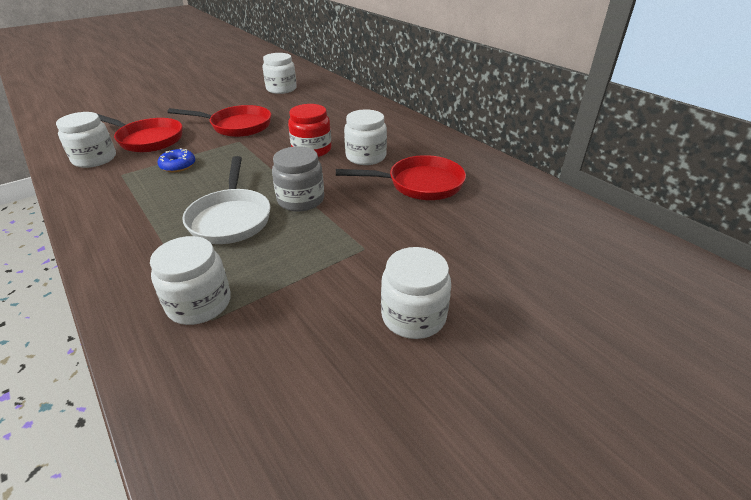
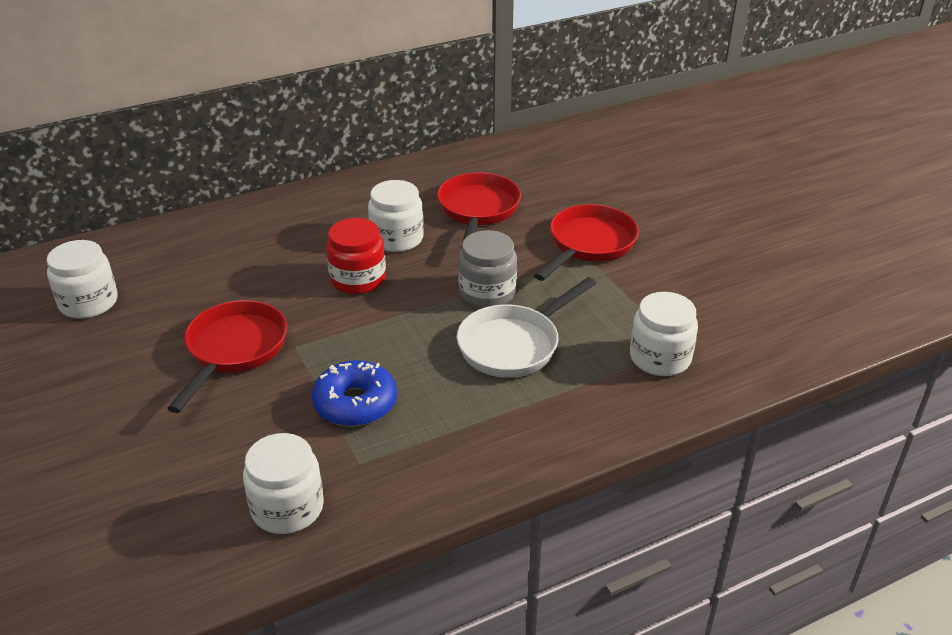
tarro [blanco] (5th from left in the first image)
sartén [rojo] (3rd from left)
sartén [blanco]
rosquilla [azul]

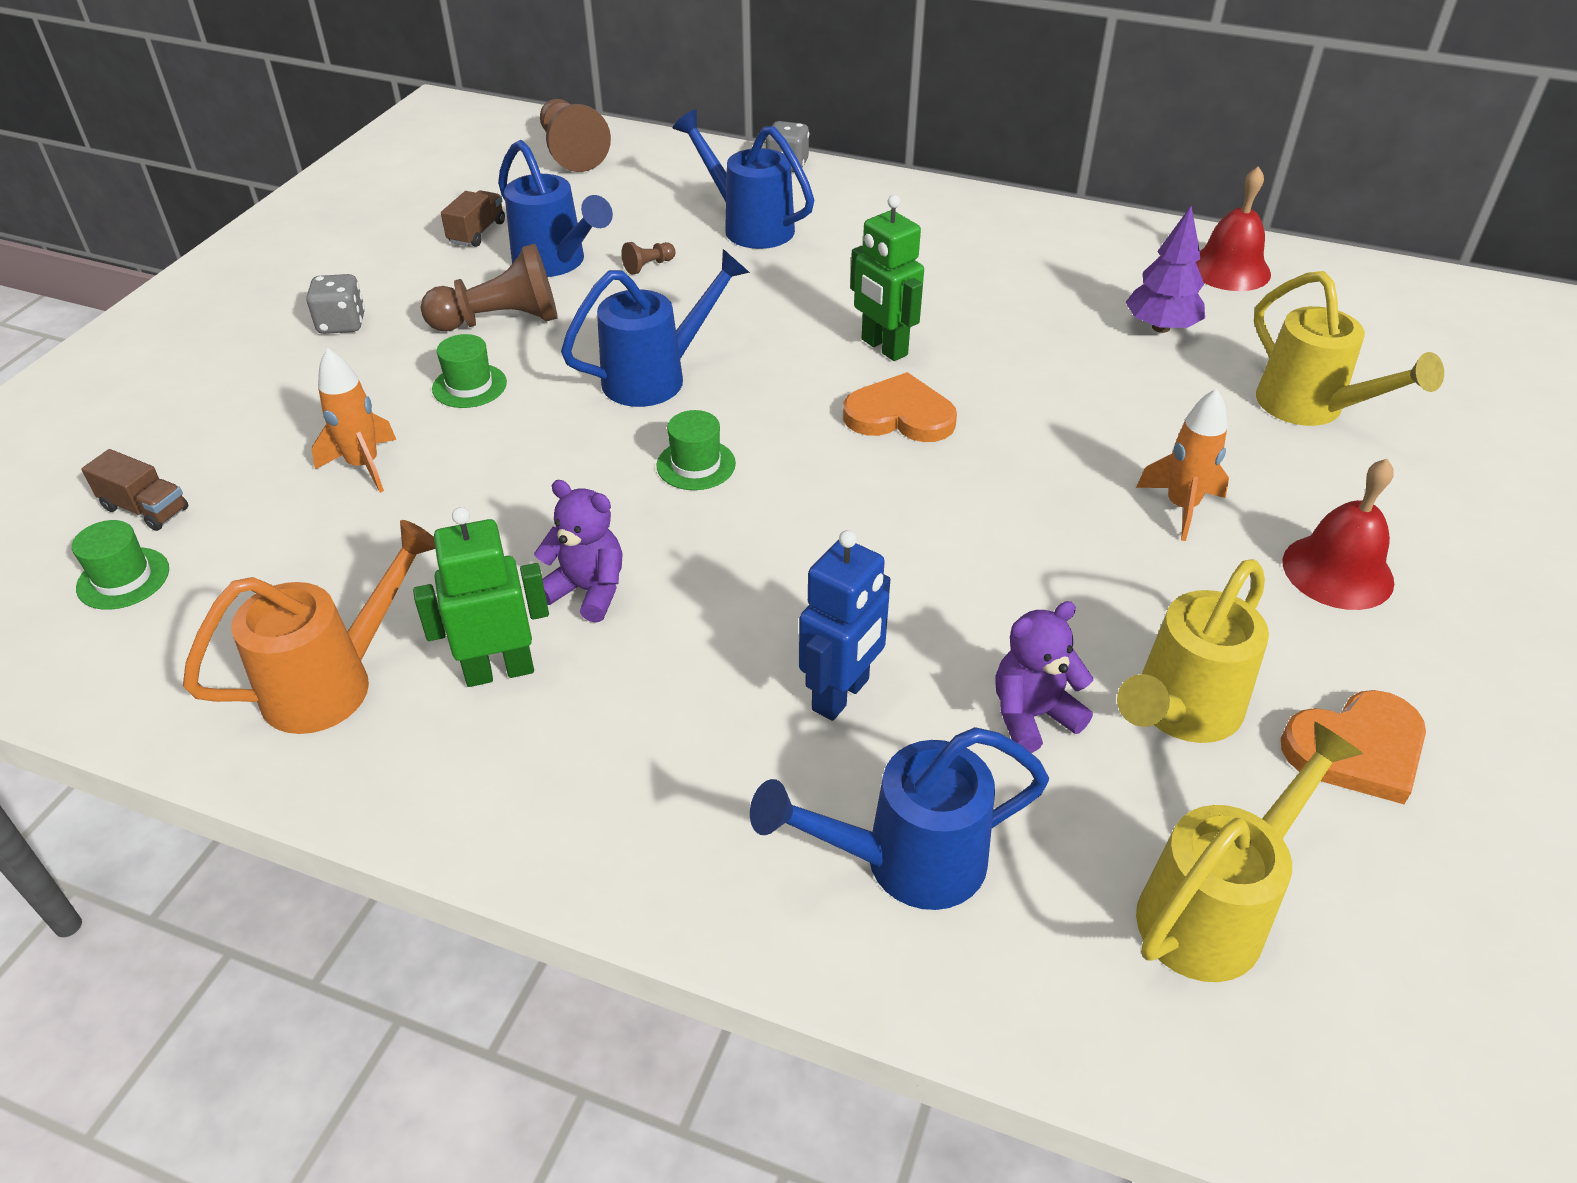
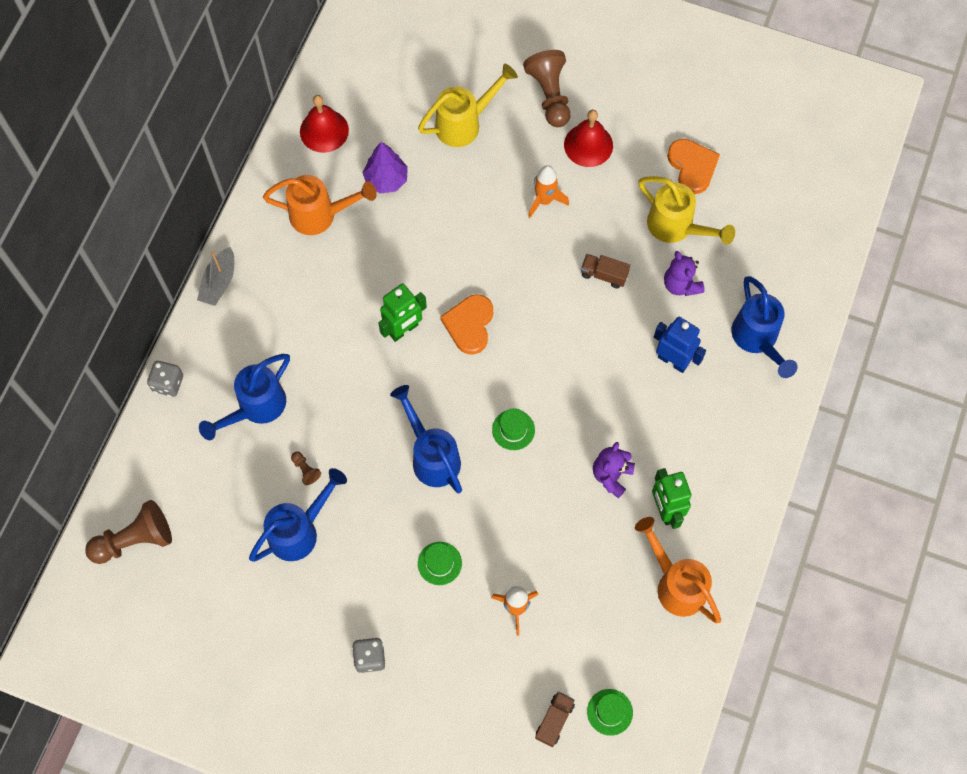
regadera [amarillo] (2nd from left in the first image)
barco [gris]
regadera [naranja] (1st from left)
peón [marrón] (3rd from left)
camión [marrón] (2nd from left)

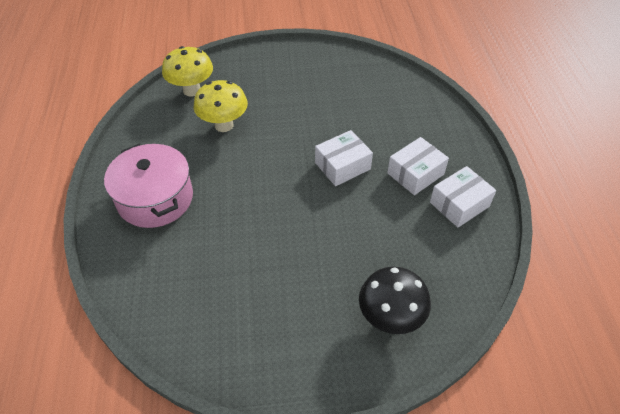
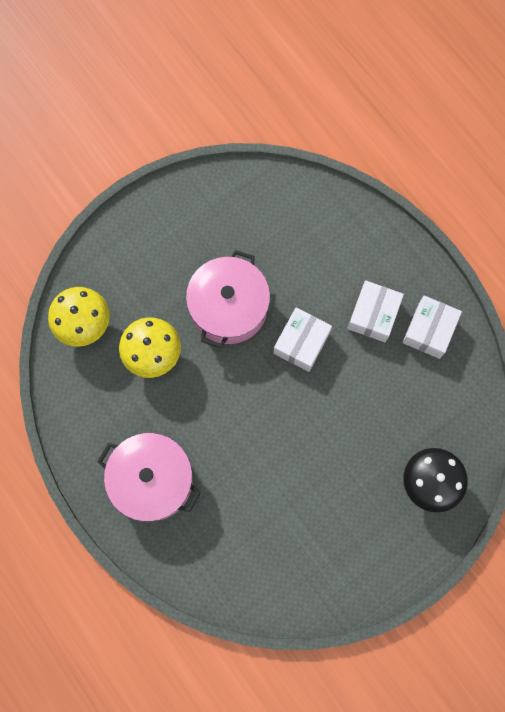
olla [rosa] (2nd from left)

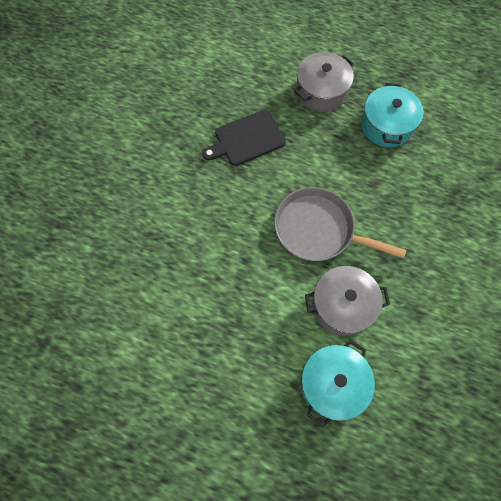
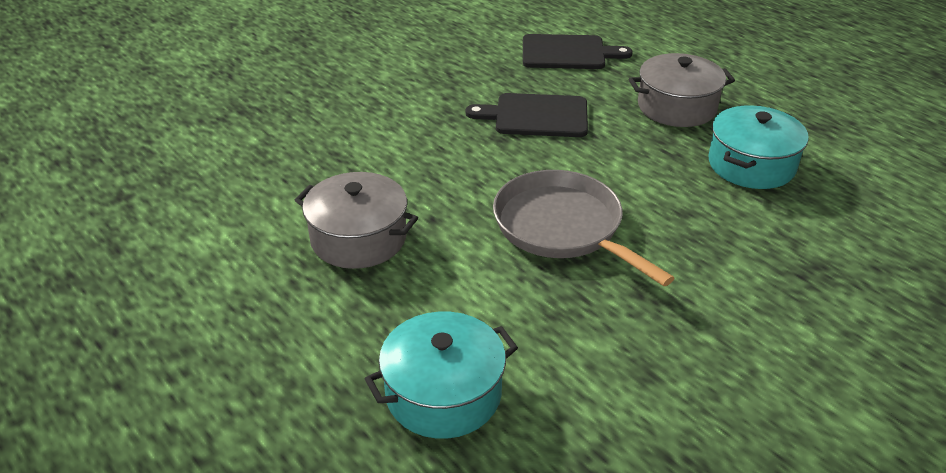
tabla de cortar [negro] (2nd from left)
olla [gris] (1st from left)

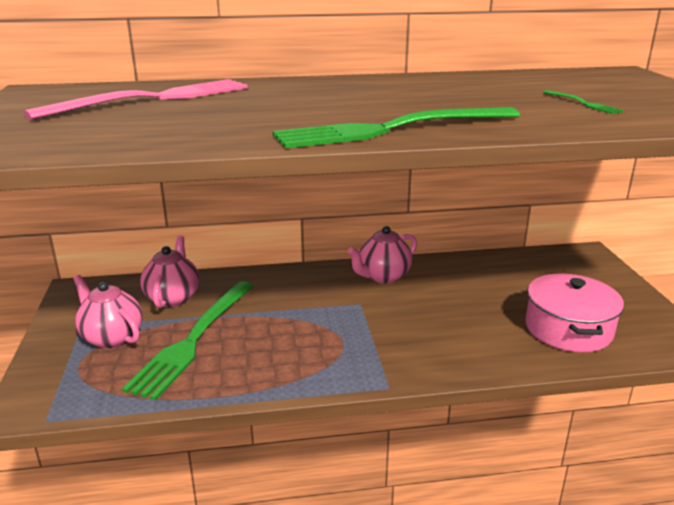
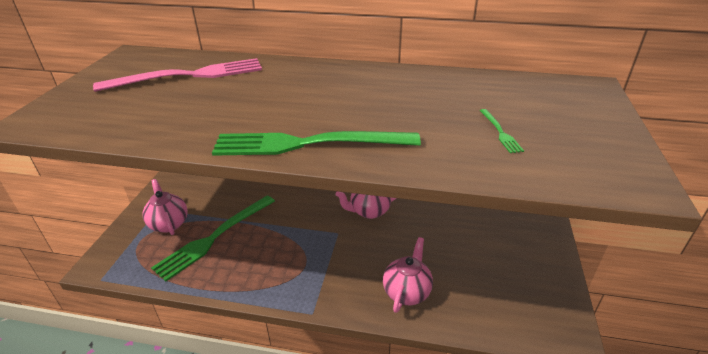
olla [rosa]
tetera [rosa] (3rd from left)

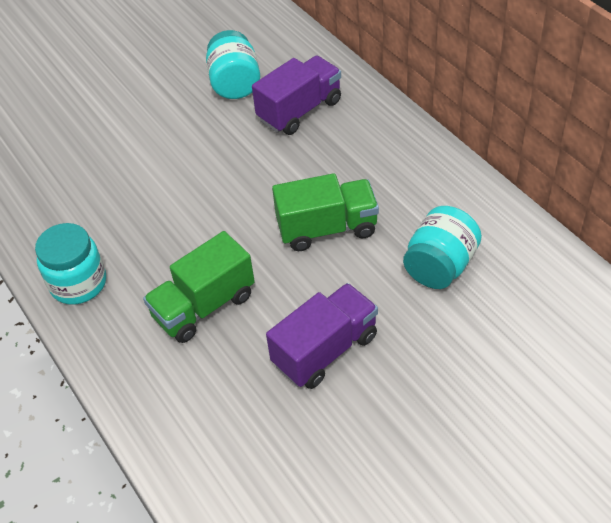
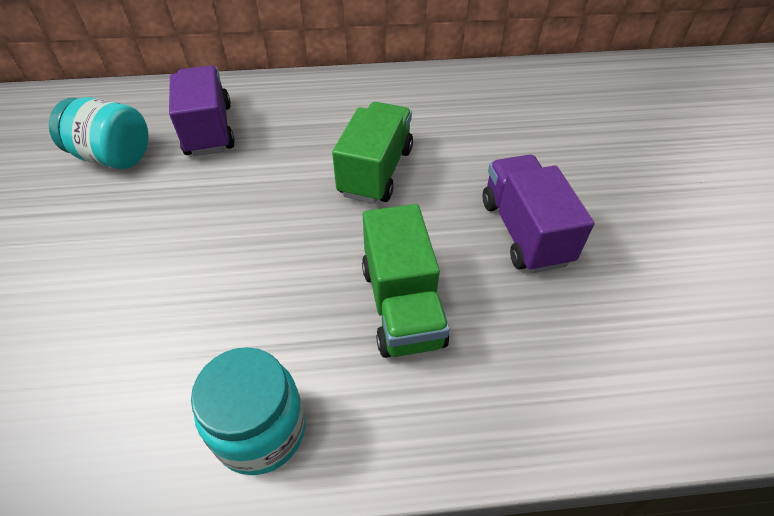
tarro [turquesa] (3rd from left in the first image)

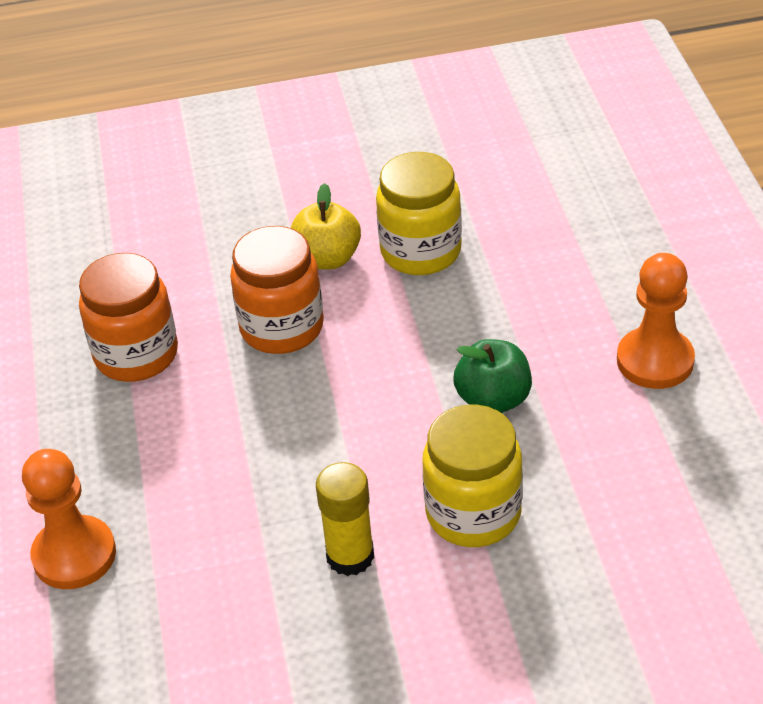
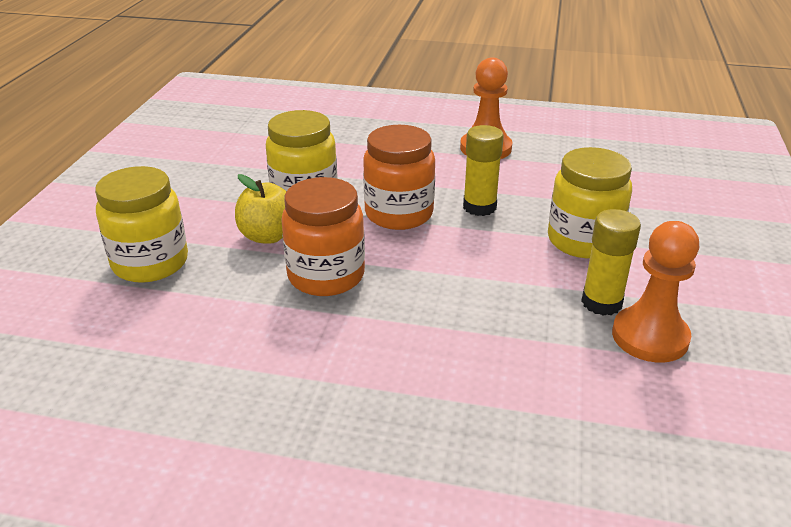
tarro [amarillo] (1st from left)
peón [naranja] (2nd from left)
tarro [naranja] (2nd from left)
barra de pegamento [amarillo] (1st from left)

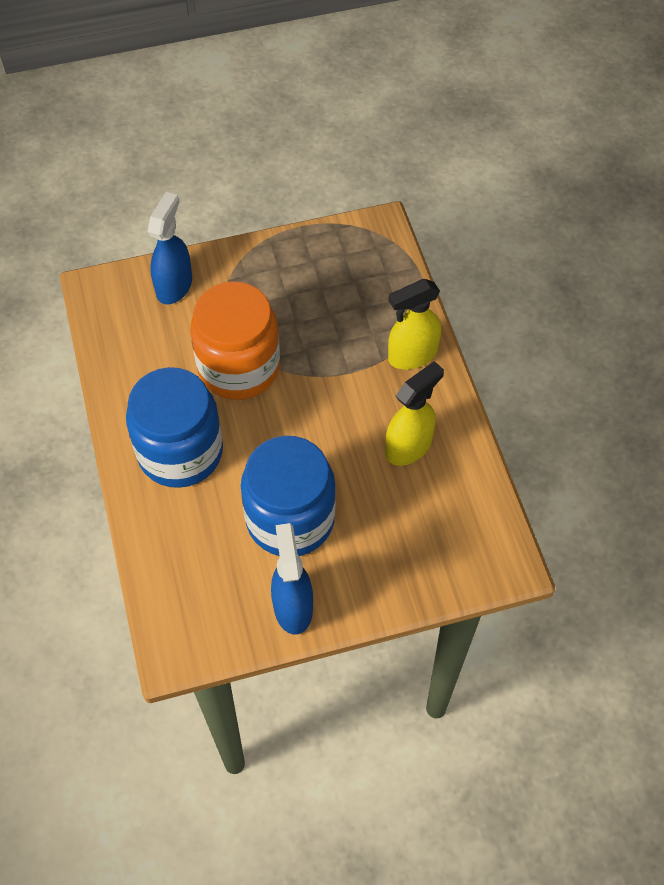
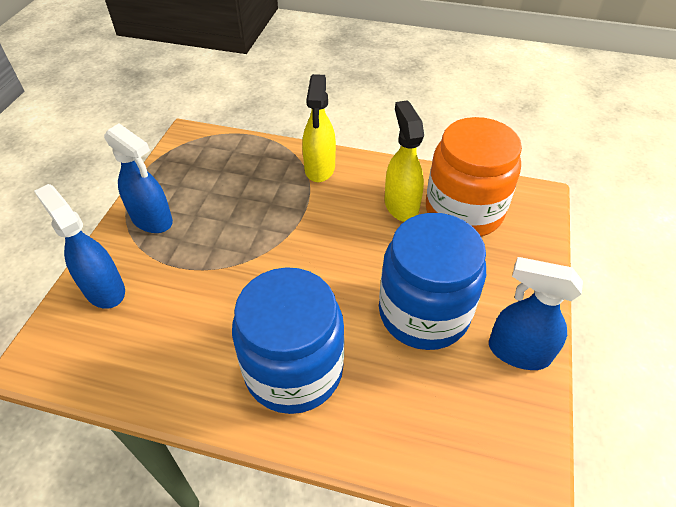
pulverizador [azul] (2nd from left)
tarro [naranja]

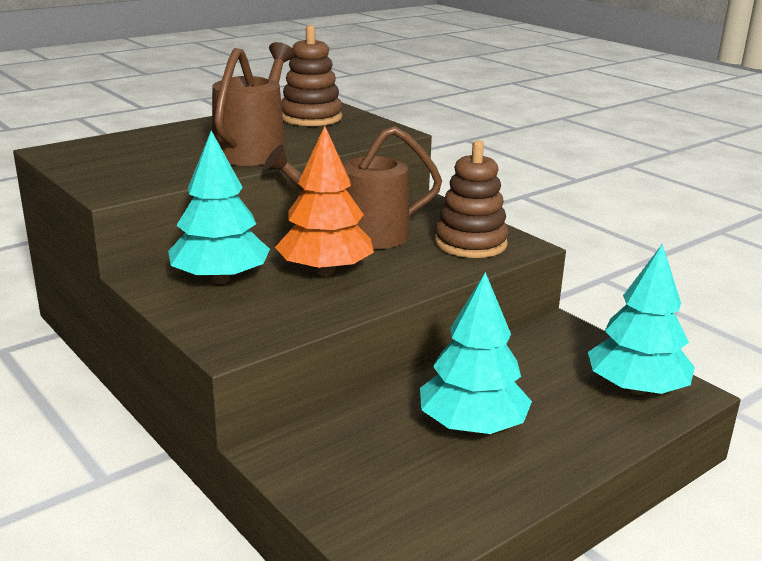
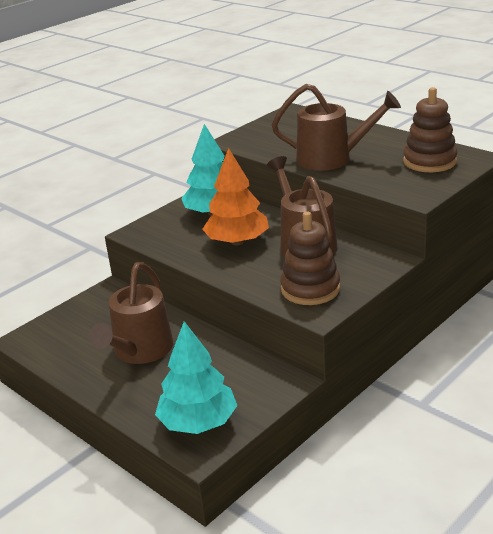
regadera [marrón] (1st from left)

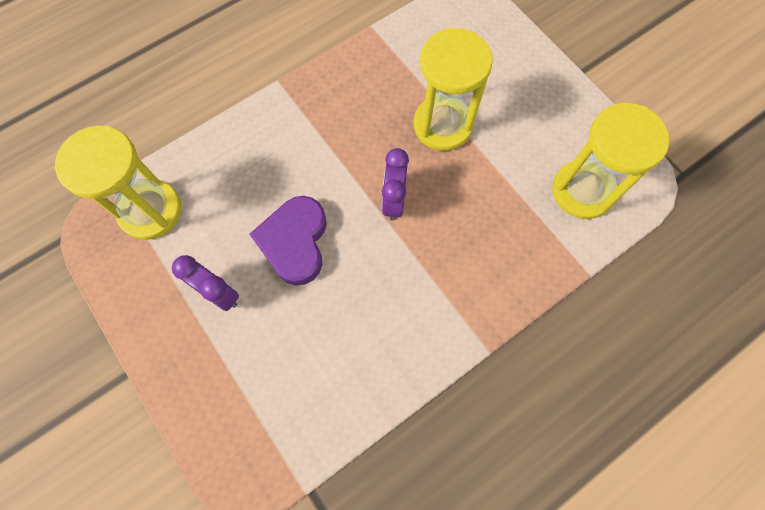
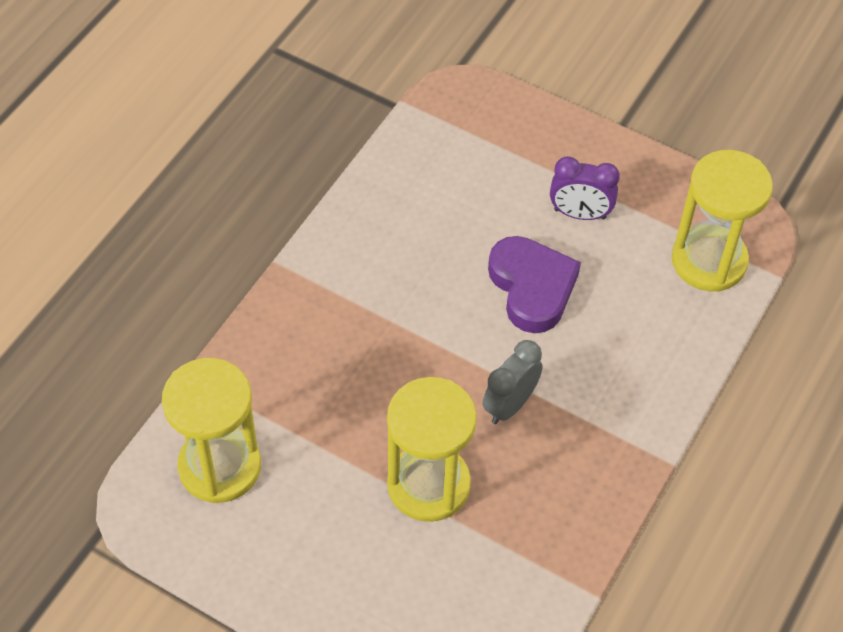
despertador [morado] (2nd from left in the first image)
despertador [gris]

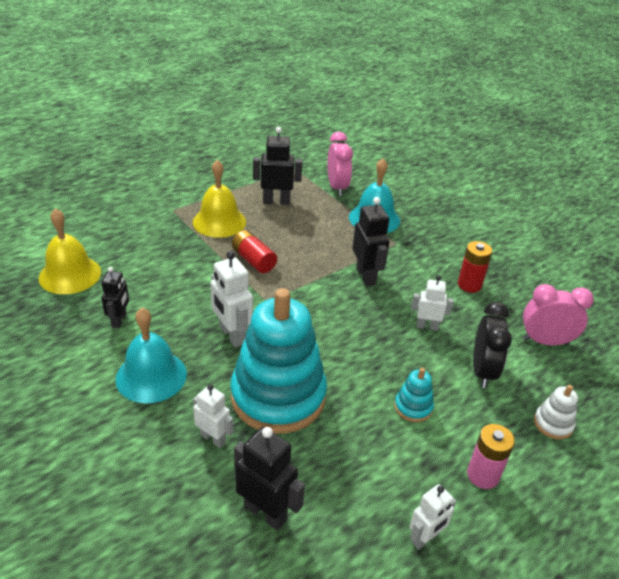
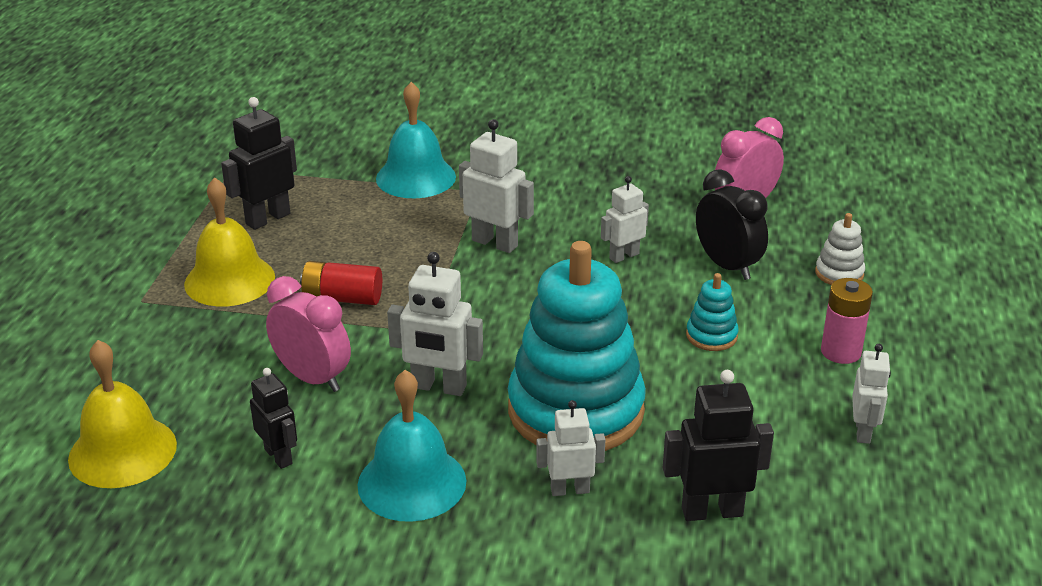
pila [rojo] (2nd from left in the first image)
despertador [rosa] (1st from left)
robot [blanco] (2nd from left)

